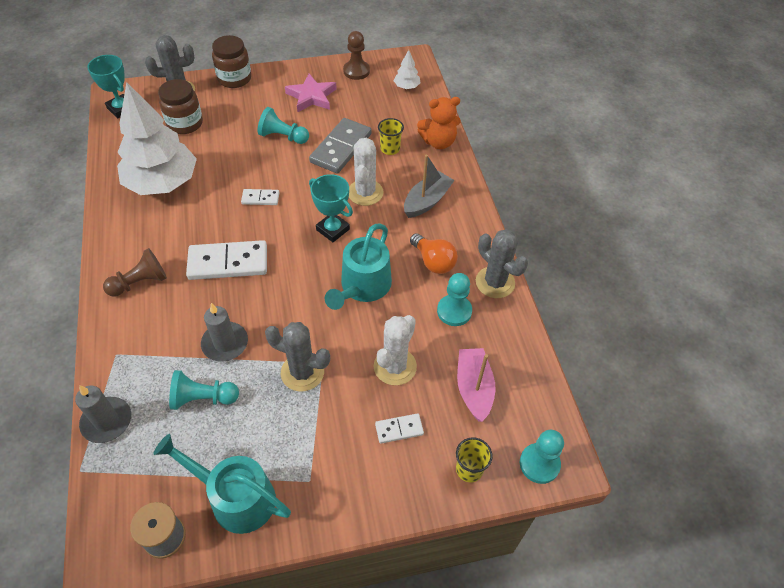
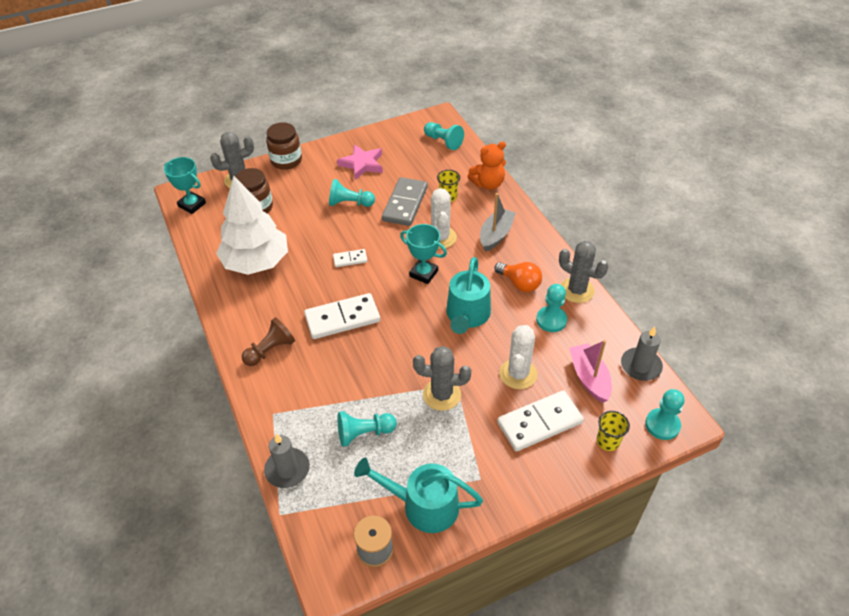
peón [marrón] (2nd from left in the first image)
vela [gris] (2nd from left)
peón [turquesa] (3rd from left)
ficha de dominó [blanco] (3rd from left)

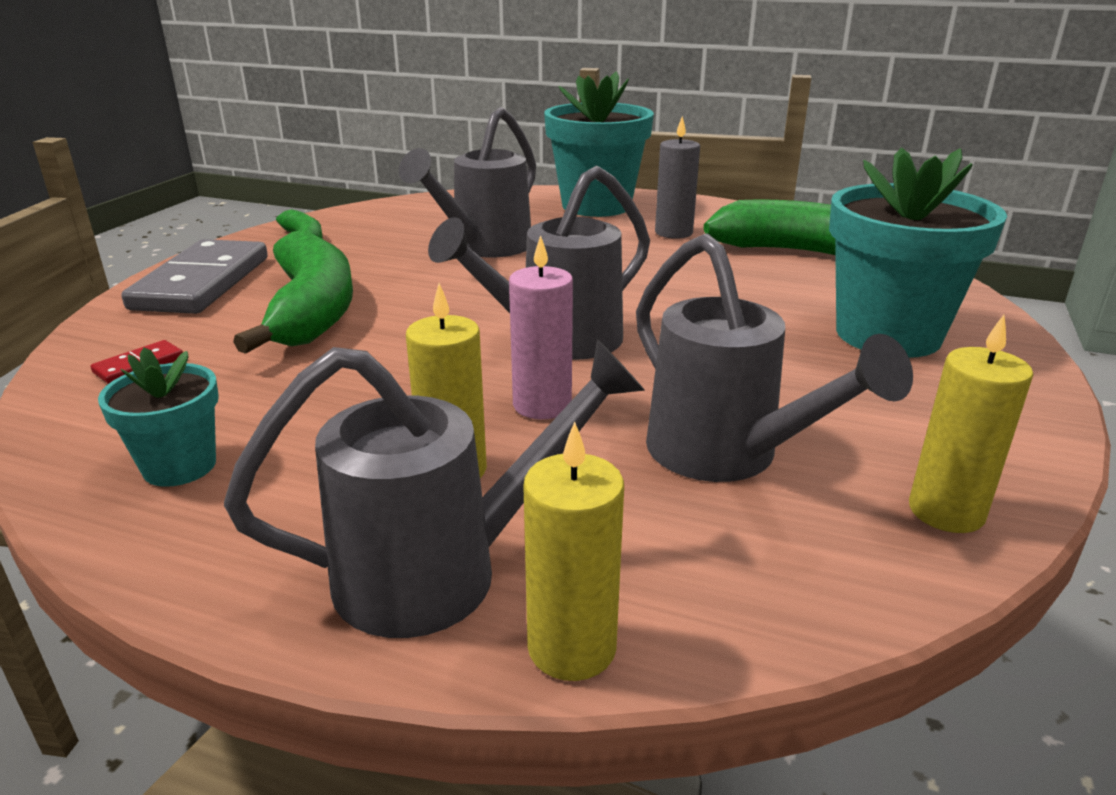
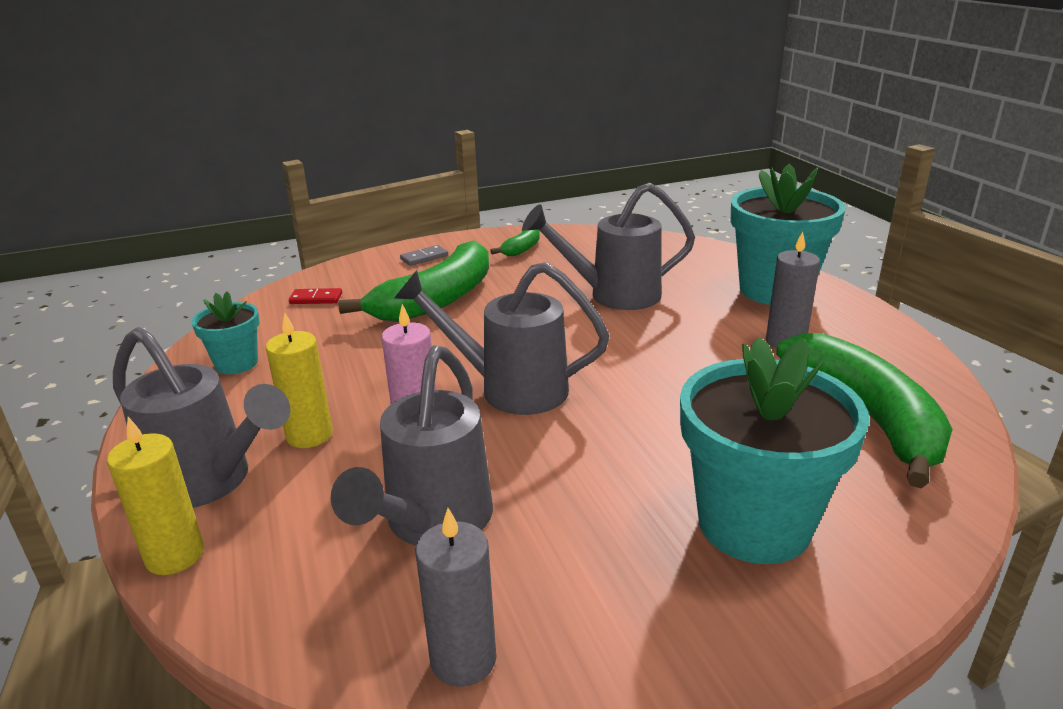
vela [gris] (1st from left)
ficha de dominó [gris]

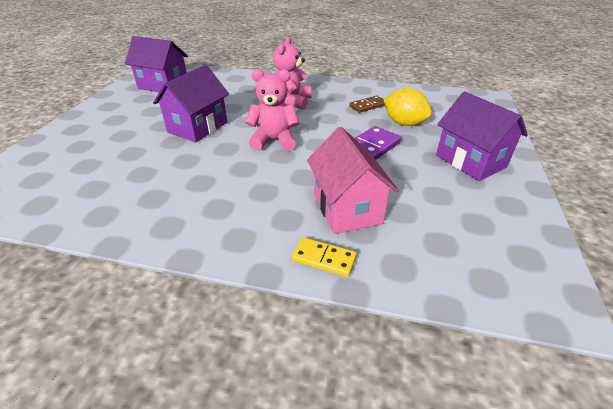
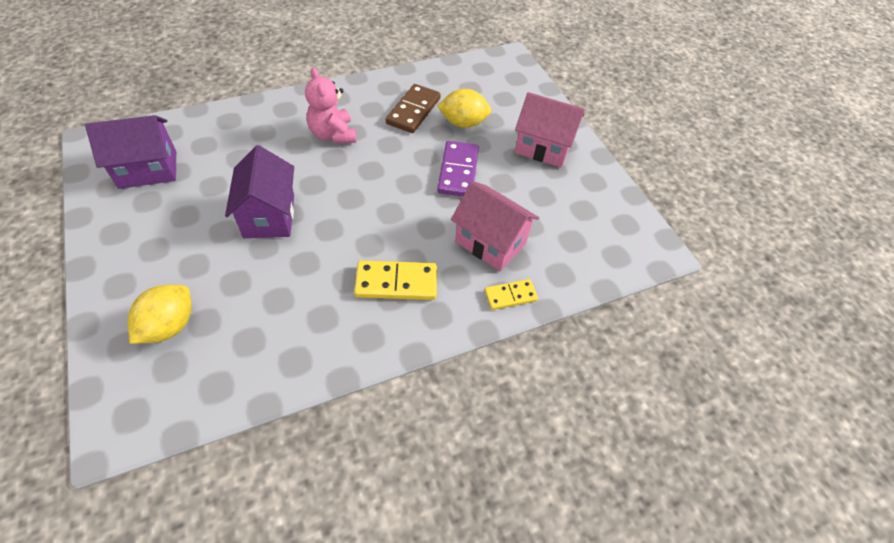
osito [rosa] (1st from left in the first image)
limón [amarillo] (1st from left)
ficha de dominó [amarillo] (1st from left)
casa [rosa] (2nd from left)
ficha de dominó [marrón]

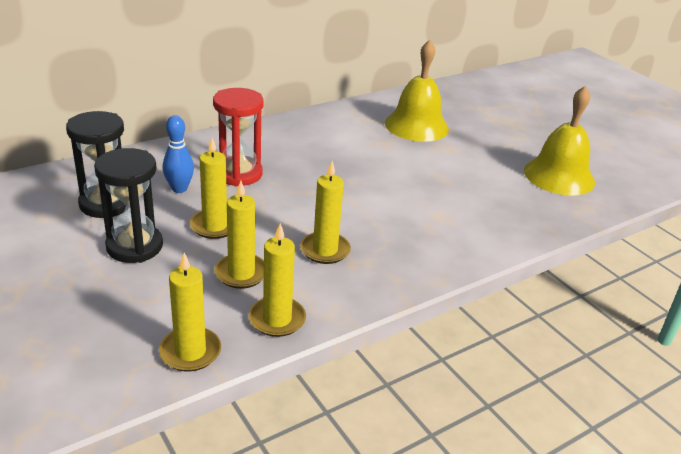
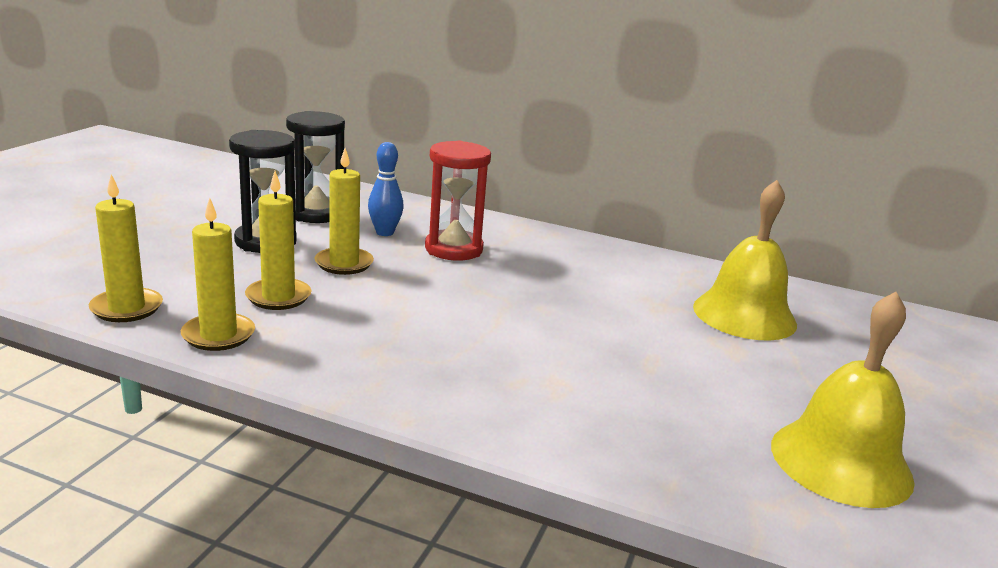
vela [amarillo] (5th from left in the first image)

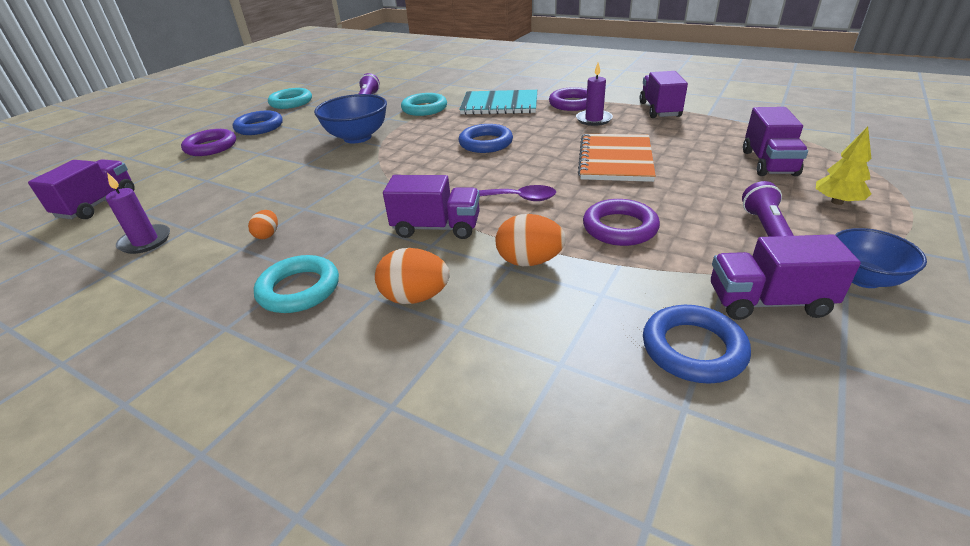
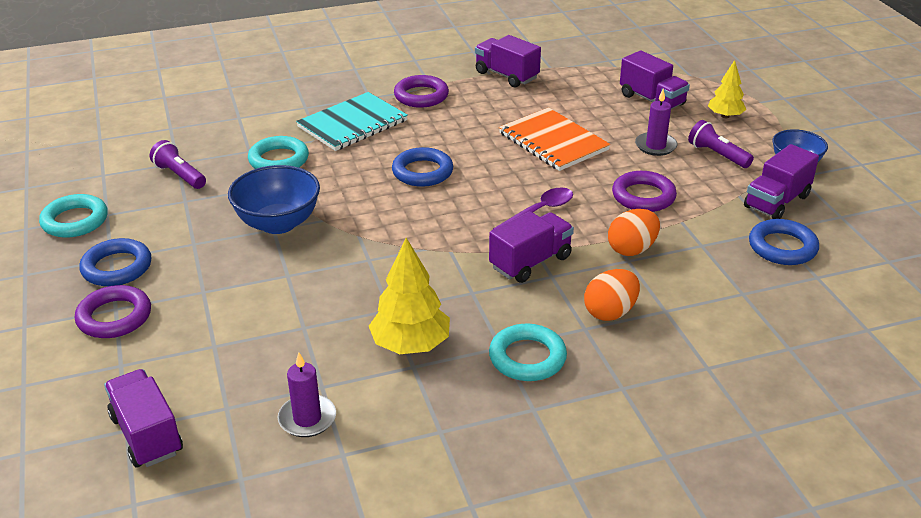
vela [morado] (2nd from left)
árbol [amarillo] (1st from left)

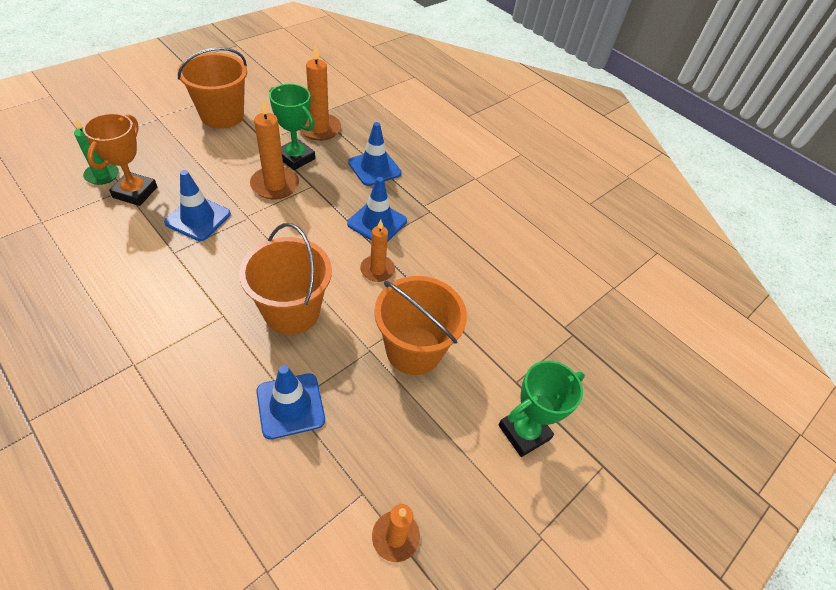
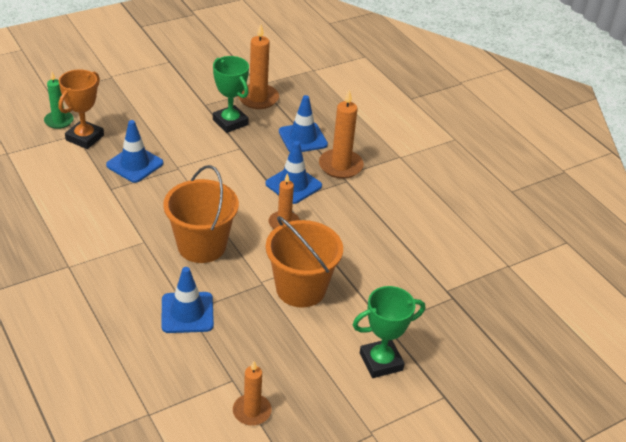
balde [naranja] (1st from left in the first image)
vela [naranja] (4th from left)

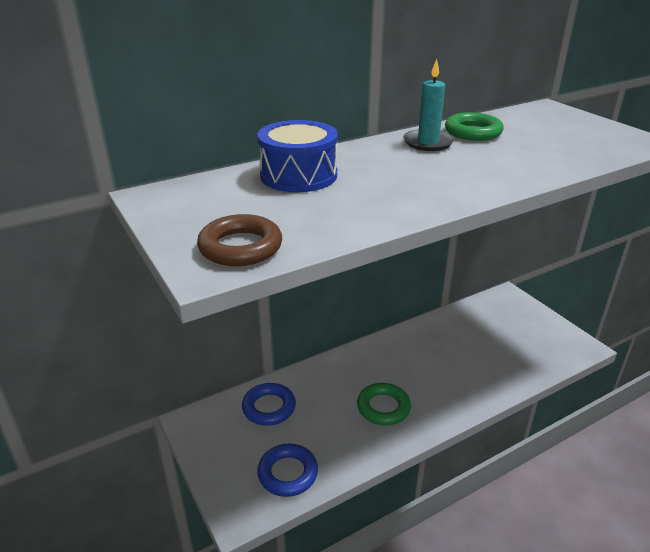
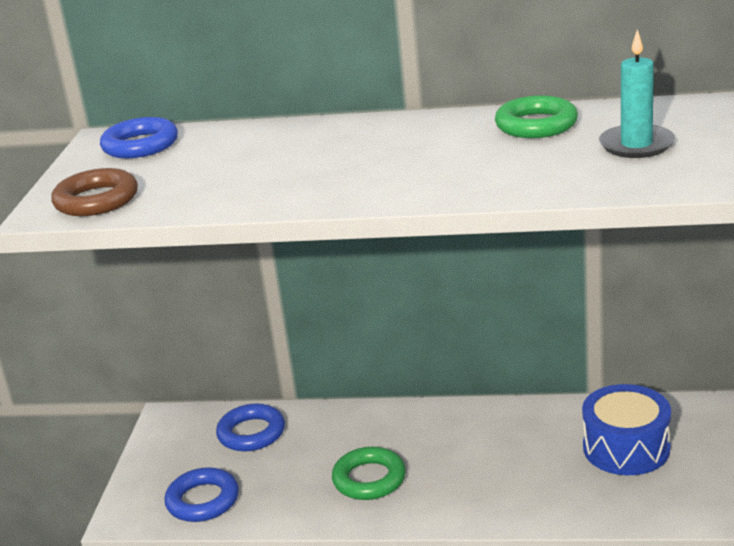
anillo [azul] (1st from left)
tambor [azul]
vela [turquesa]

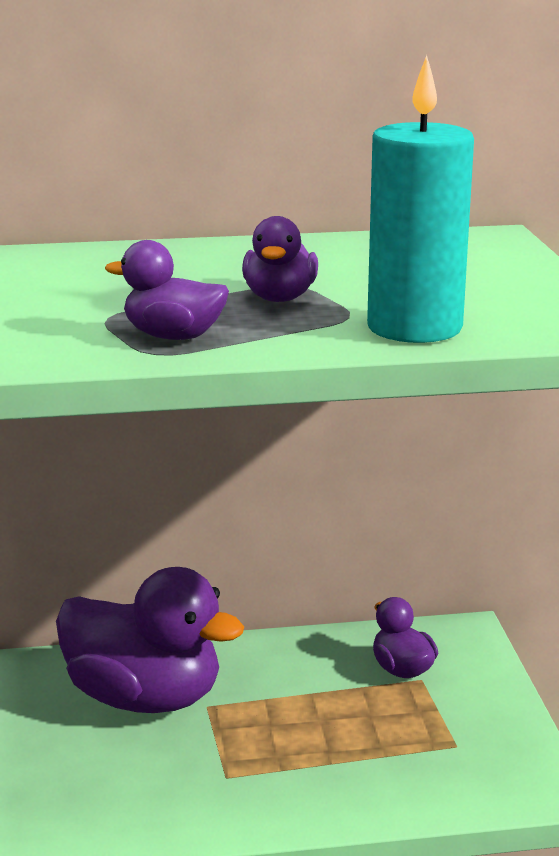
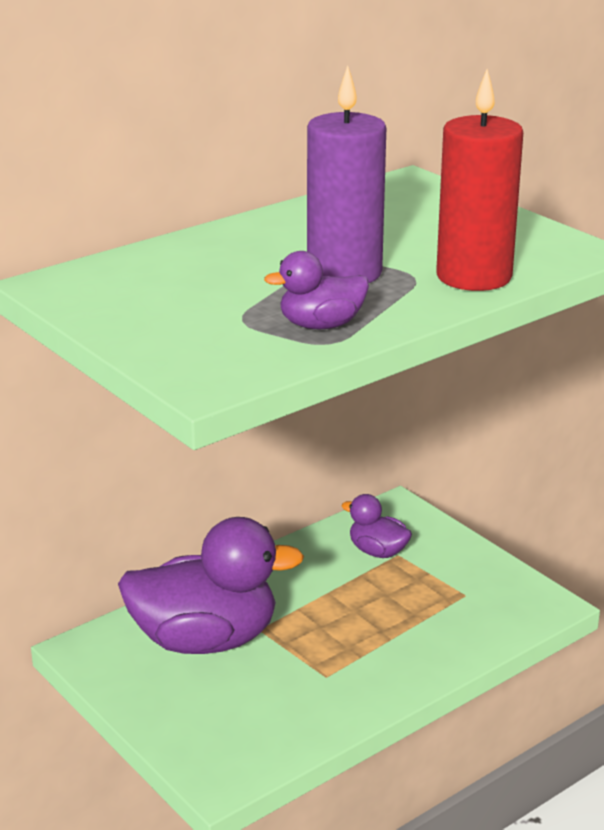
vela [morado]
vela [rojo]

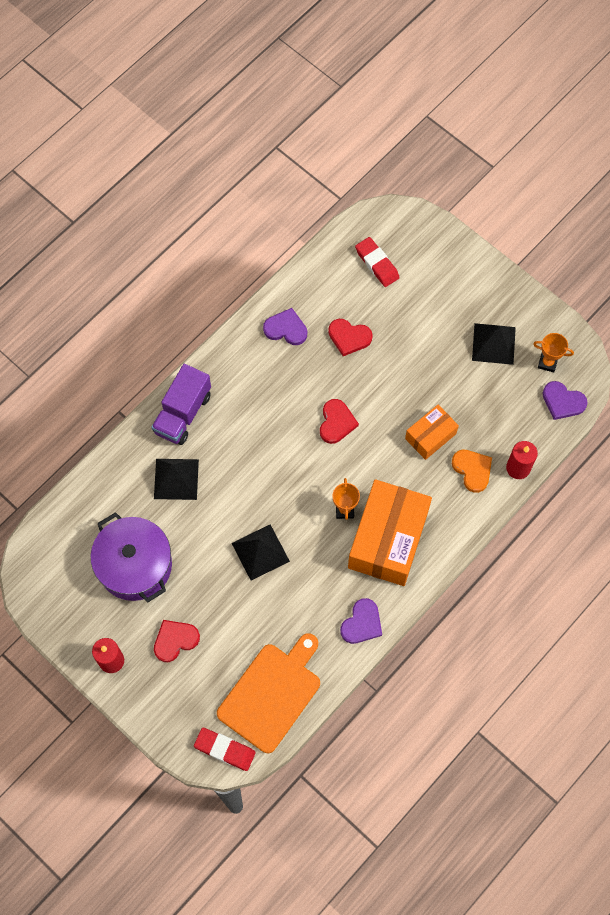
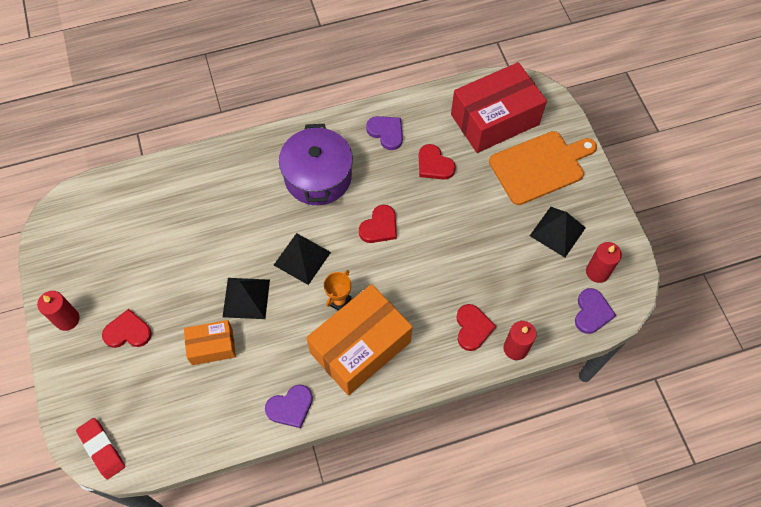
camión [morado]
olla [morado]
pirámide [negro] (2nd from left)
tabla de cortar [naranja]
caja [naranja] (1st from left)
caja [rojo]
vela [rojo] (3rd from left)
corazón [rojo] (4th from left)
corazón [morado] (3rd from left)

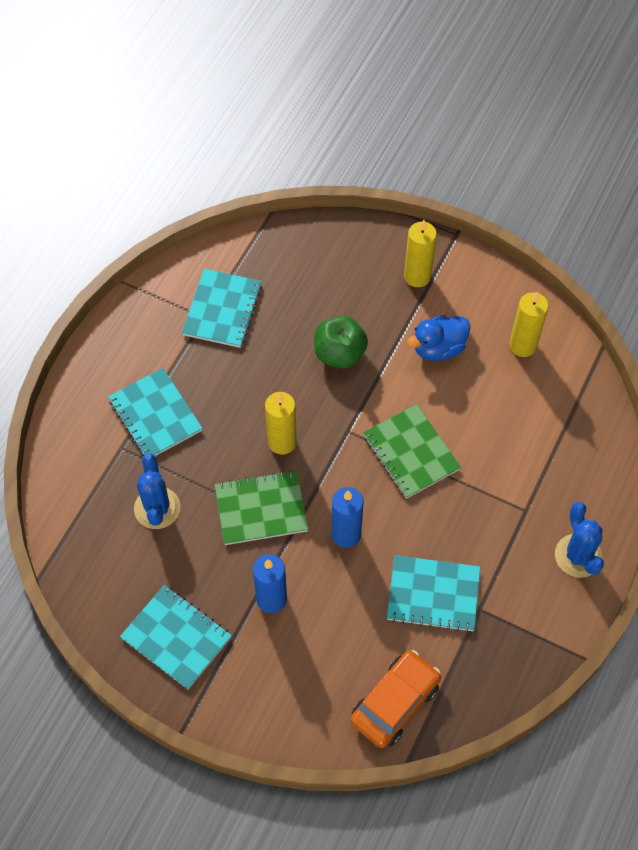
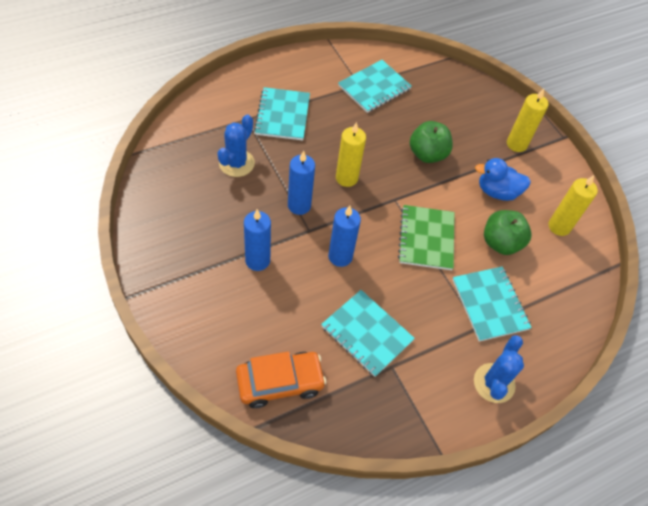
manzana [verde] (2nd from left)
cuaderno [turquesa] (4th from left)
vela [azul] (2nd from left)

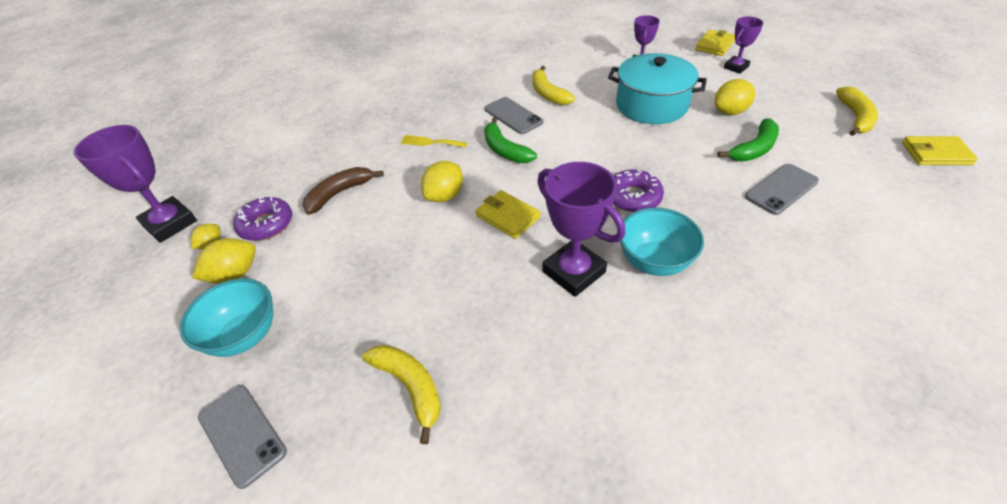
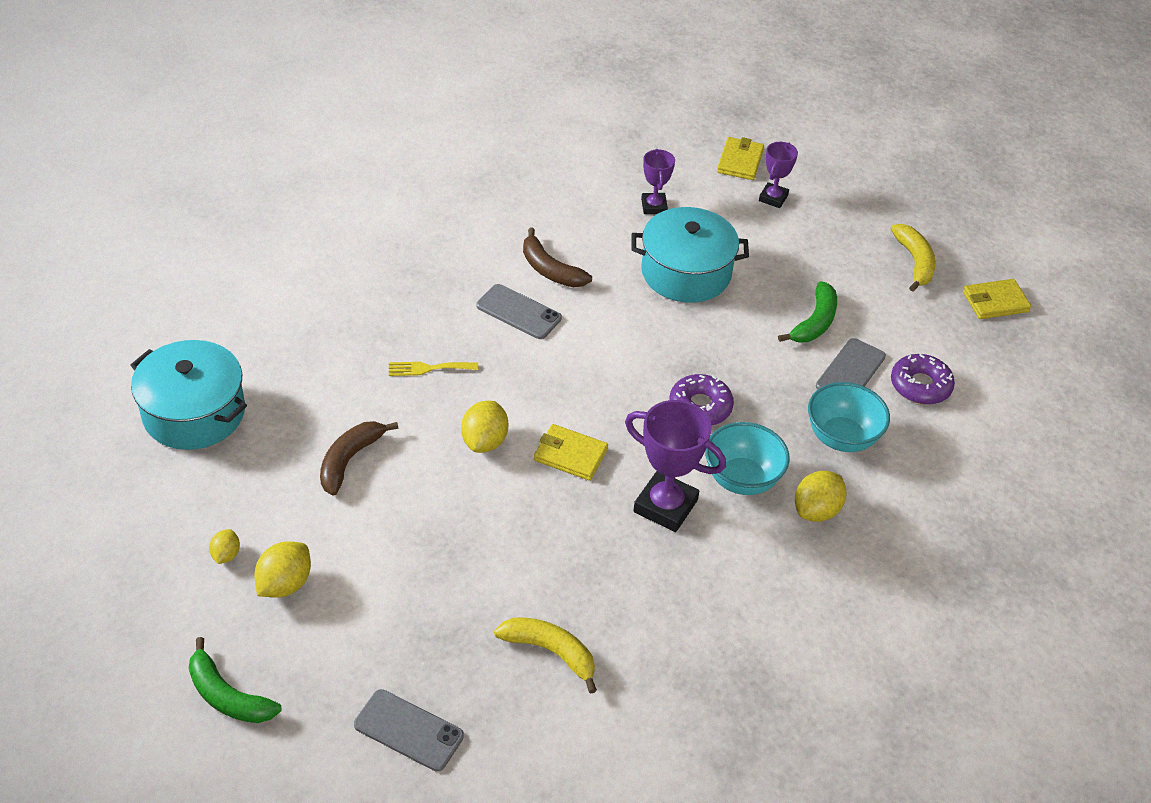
trofeo [morado] (1st from left in the first image)
olla [turquesa] (1st from left)
cuenco [turquesa] (2nd from left)
rosquilla [morado] (2nd from left)
plátano [verde] (1st from left)
limón [amarillo] (4th from left)
plátano [marrón] (2nd from left)

